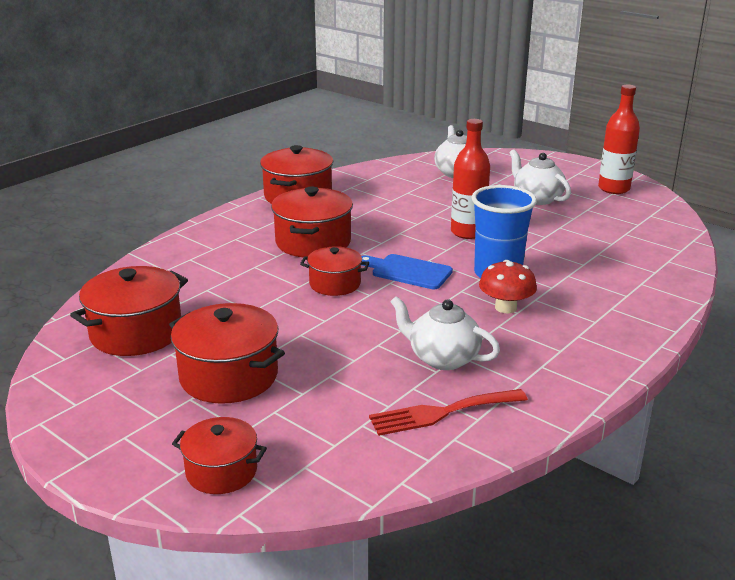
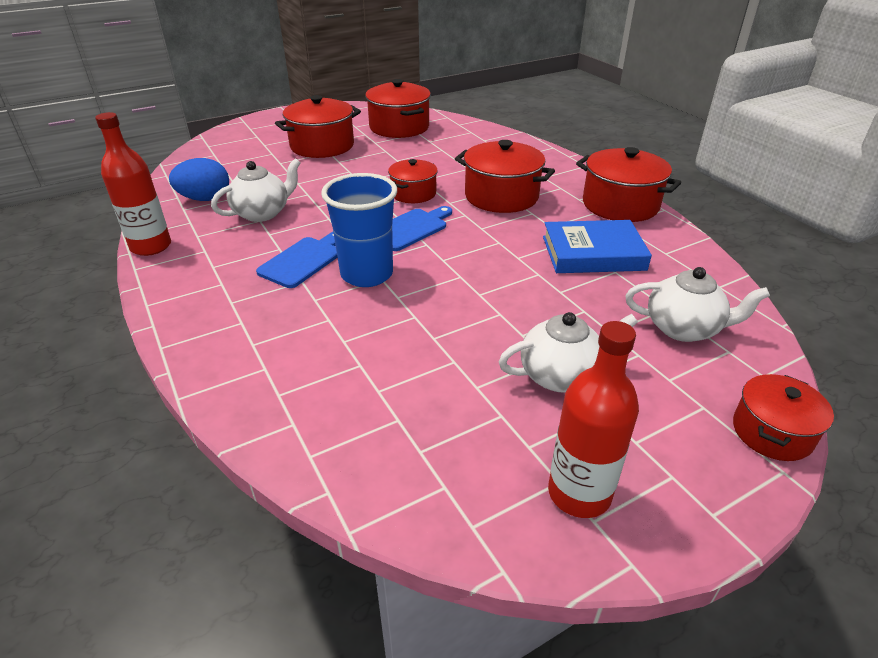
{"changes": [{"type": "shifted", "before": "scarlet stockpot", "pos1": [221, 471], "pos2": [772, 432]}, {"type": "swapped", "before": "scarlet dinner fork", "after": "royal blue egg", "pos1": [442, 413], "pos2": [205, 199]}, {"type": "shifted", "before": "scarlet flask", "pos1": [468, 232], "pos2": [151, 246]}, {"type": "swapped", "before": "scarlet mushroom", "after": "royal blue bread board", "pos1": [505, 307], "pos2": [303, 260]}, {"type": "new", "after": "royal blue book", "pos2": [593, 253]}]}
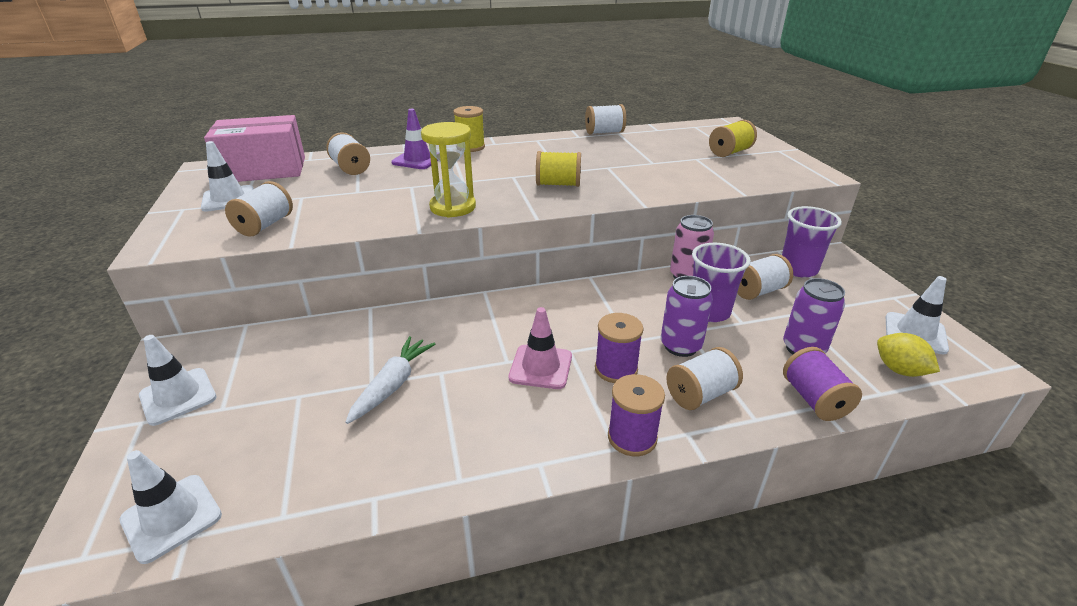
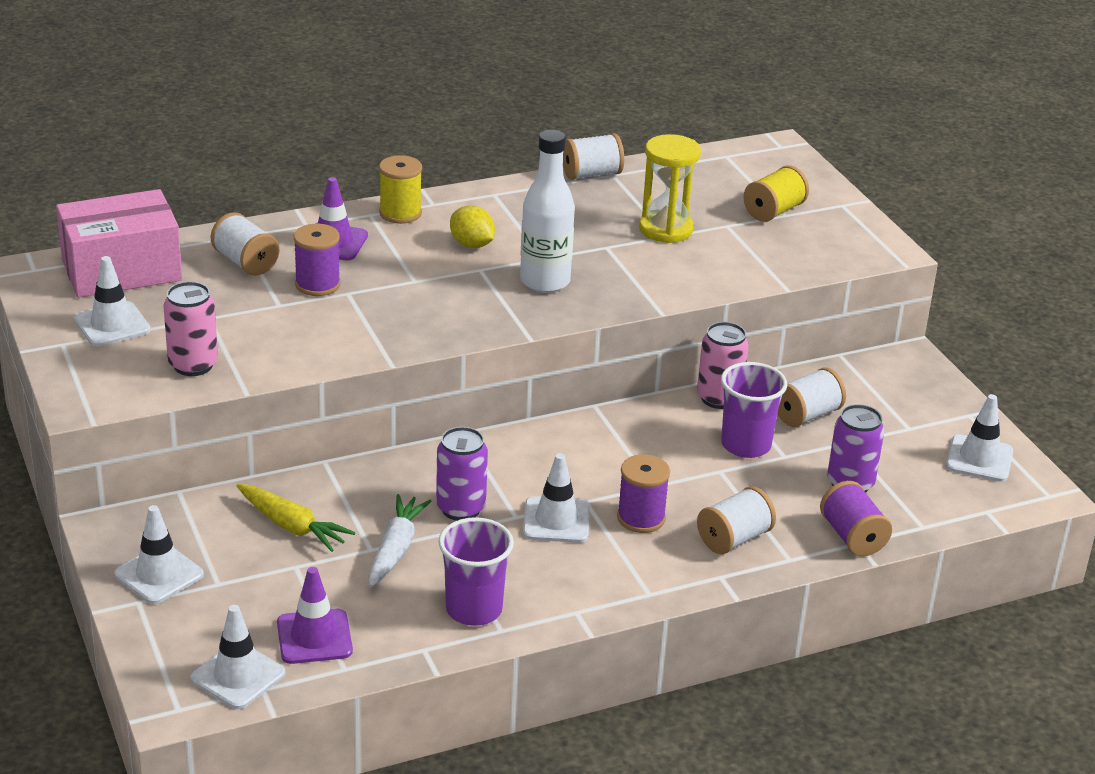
{"changes": [{"type": "swapped", "before": "snow-white spool", "after": "rosy tin", "pos1": [265, 225], "pos2": [193, 365]}, {"type": "shifted", "before": "yellow sand timer", "pos1": [453, 207], "pos2": [665, 229]}, {"type": "repainted", "before": "rosy road cone", "after": "snow-white road cone", "pos1": [541, 367], "pos2": [556, 520]}, {"type": "swapped", "before": "yellow spool", "after": "snow-white flask", "pos1": [558, 184], "pos2": [545, 281]}, {"type": "shifted", "before": "violet spool", "pos1": [632, 437], "pos2": [317, 284]}, {"type": "shifted", "before": "violet tin", "pos1": [680, 346], "pos2": [461, 508]}, {"type": "shifted", "before": "violet beaker", "pos1": [798, 269], "pos2": [474, 609]}, {"type": "shifted", "before": "yellow citrus fruit", "pos1": [899, 370], "pos2": [472, 244]}, {"type": "new", "after": "yellow carrot", "pos2": [292, 526]}, {"type": "new", "after": "violet road cone", "pos2": [314, 637]}]}
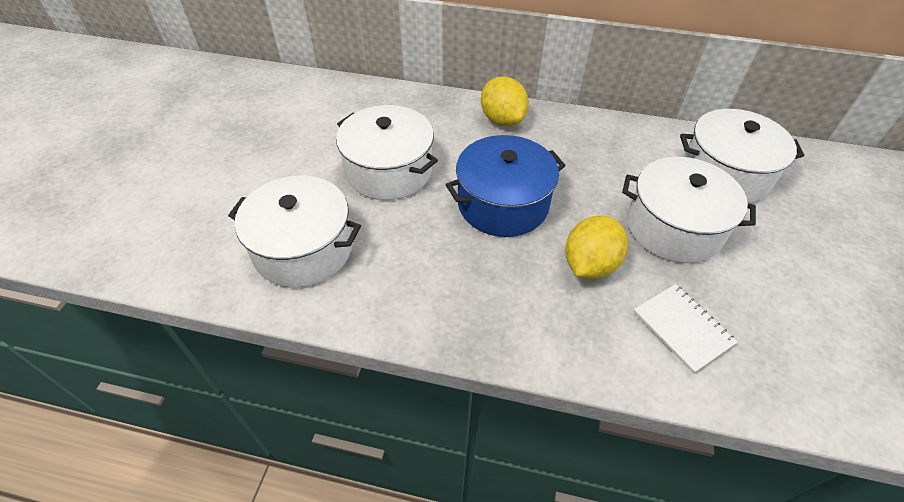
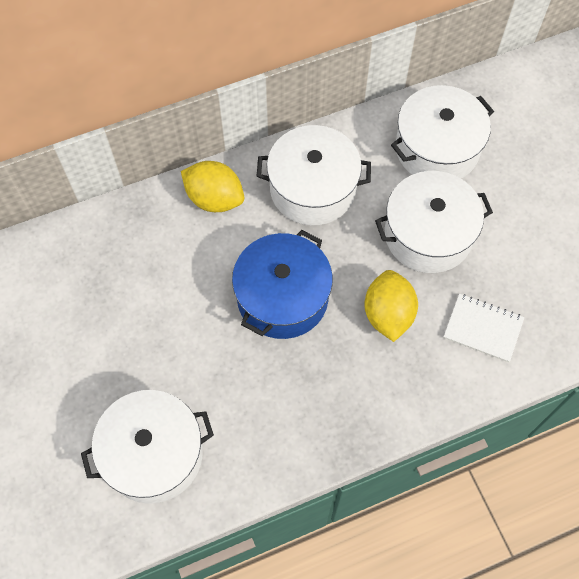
{"changes": [{"type": "shifted", "before": "snow-white stockpot", "pos1": [389, 170], "pos2": [313, 188]}]}
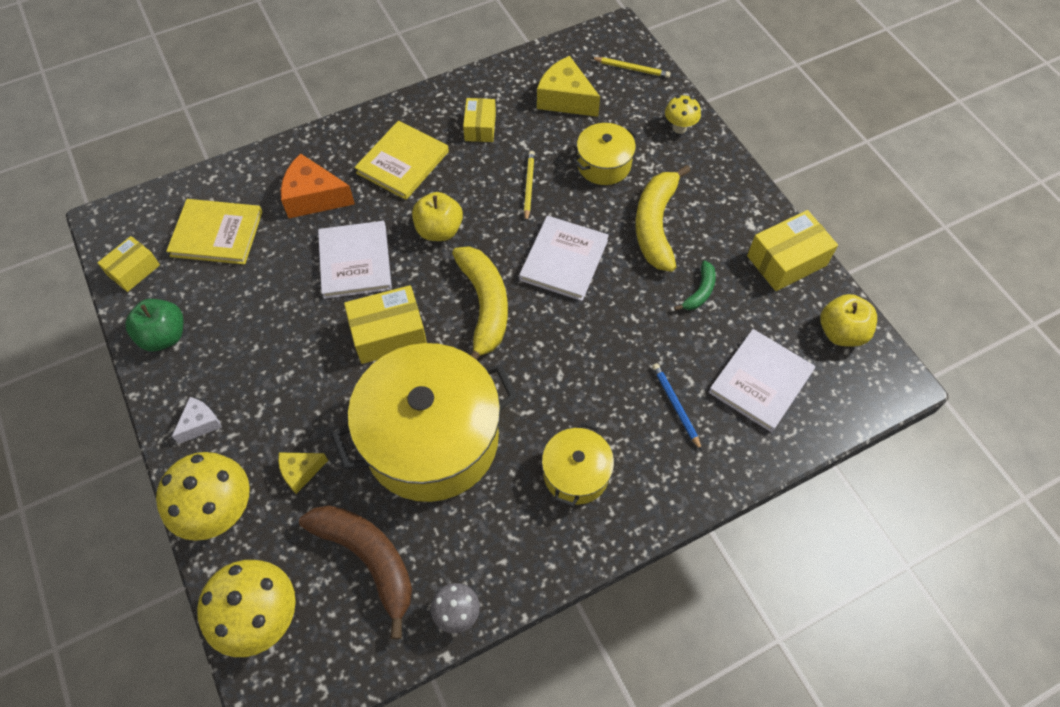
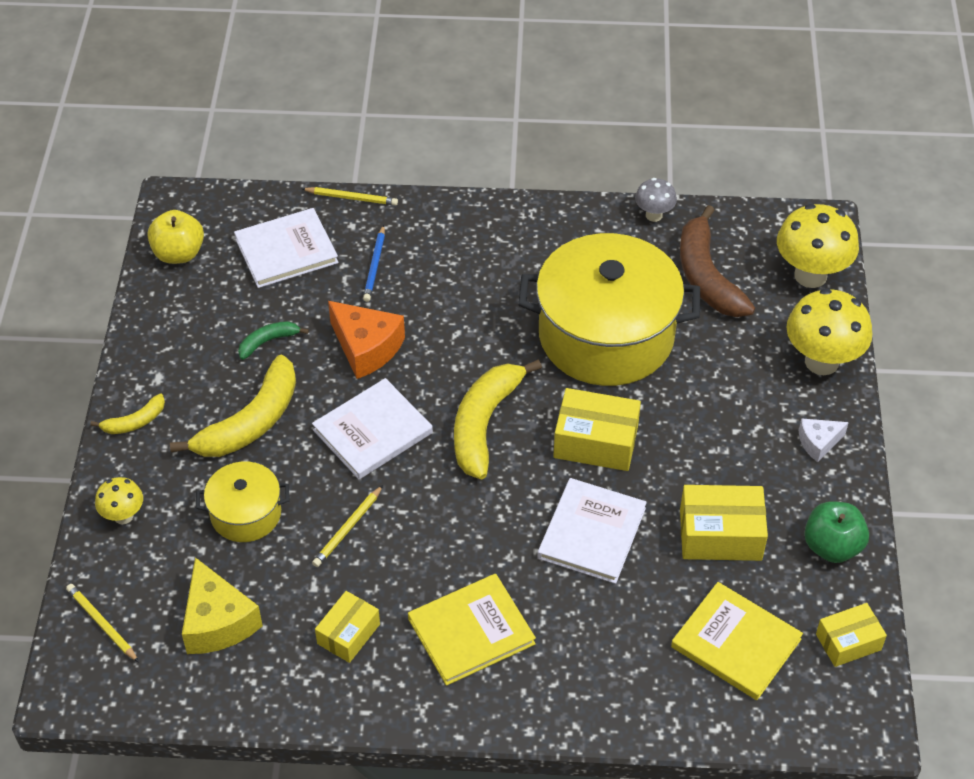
{"changes": [{"type": "gone", "before": "yellow cheese wedge", "pos1": [300, 472]}, {"type": "shifted", "before": "orange-coloured cheese wedge", "pos1": [314, 197], "pos2": [366, 348]}, {"type": "gone", "before": "yellow apple", "pos1": [439, 230]}, {"type": "gone", "before": "yellow stockpot", "pos1": [576, 473]}, {"type": "shifted", "before": "yellow package", "pos1": [786, 260], "pos2": [720, 535]}, {"type": "new", "after": "yellow toy banana", "pos2": [134, 422]}, {"type": "new", "after": "yellow wooden pencil", "pos2": [351, 198]}]}
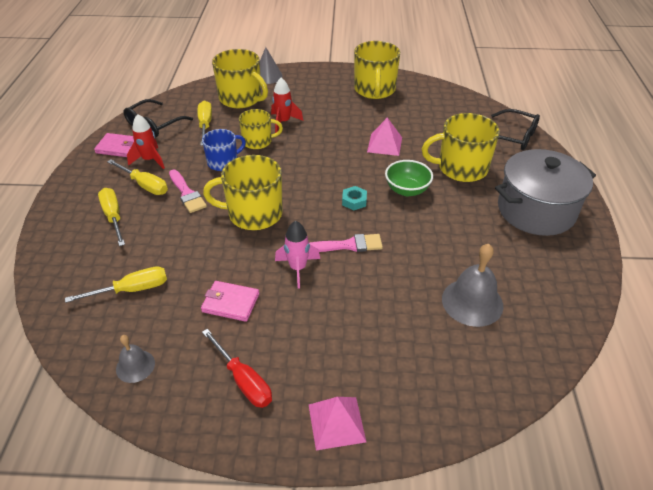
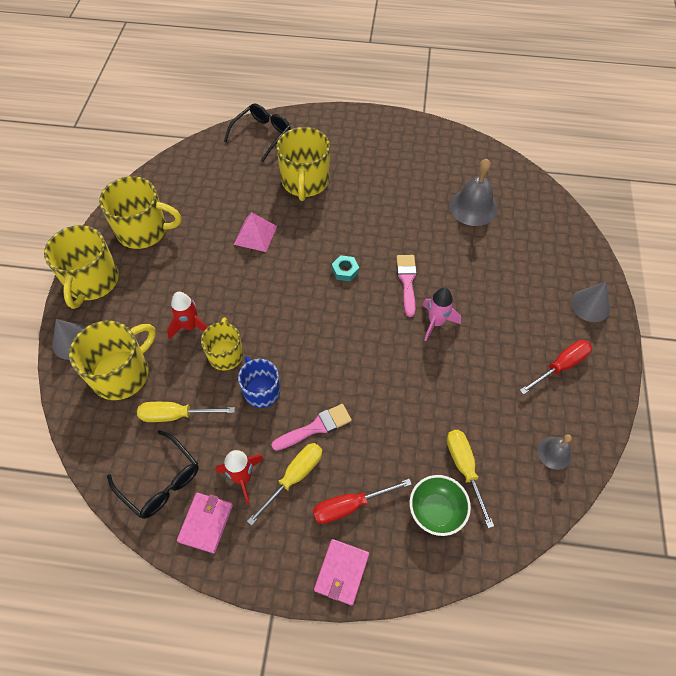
{"changes": [{"type": "repainted", "before": "yellow screwdriver", "after": "scarlet screwdriver", "pos1": [113, 217], "pos2": [350, 506]}, {"type": "shifted", "before": "rosy billfold", "pos1": [230, 303], "pos2": [341, 572]}, {"type": "shifted", "before": "yellow tea mug", "pos1": [254, 213], "pos2": [92, 281]}, {"type": "swapped", "before": "rosy solid pyramid", "after": "ash-grey cone shape", "pos1": [336, 423], "pos2": [590, 305]}, {"type": "shifted", "before": "leaf-green deep dish", "pos1": [407, 190], "pos2": [436, 511]}, {"type": "gone", "before": "ash-grey stockpot", "pos1": [536, 210]}]}
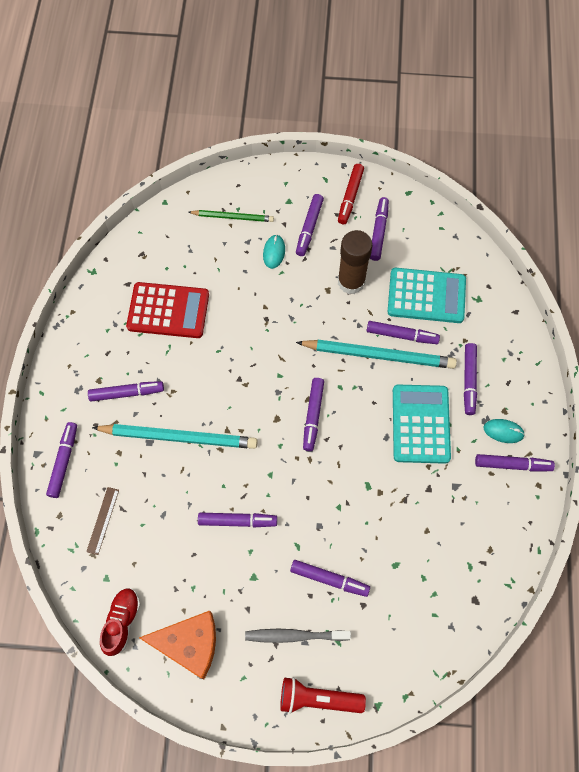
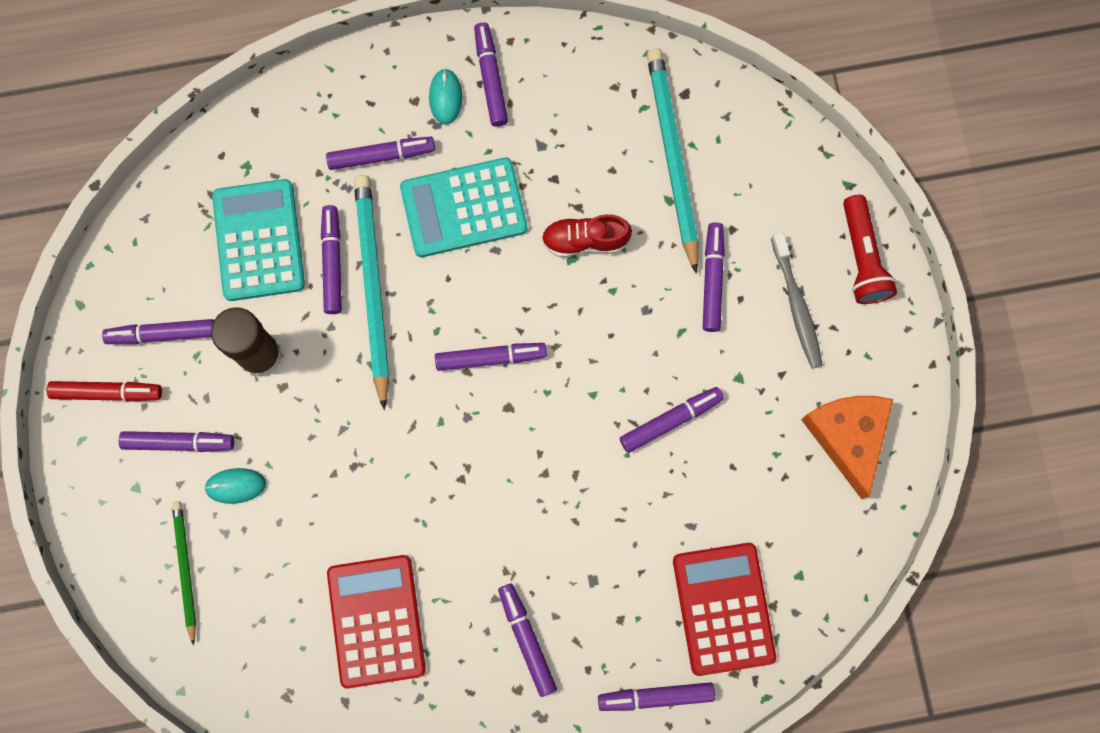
{"changes": [{"type": "swapped", "before": "dark brown ruler", "after": "scarlet adding machine", "pos1": [102, 520], "pos2": [723, 608]}, {"type": "shifted", "before": "teal wooden pencil", "pos1": [179, 437], "pos2": [672, 157]}, {"type": "shifted", "before": "scarlet lace-up shoe", "pos1": [122, 621], "pos2": [585, 240]}, {"type": "rotated", "before": "violet felt pen", "pos1": [237, 521], "pos2": [670, 421], "turn": 75}]}
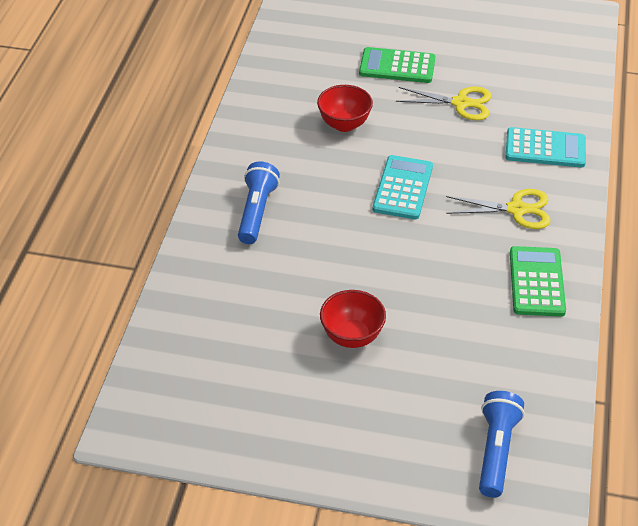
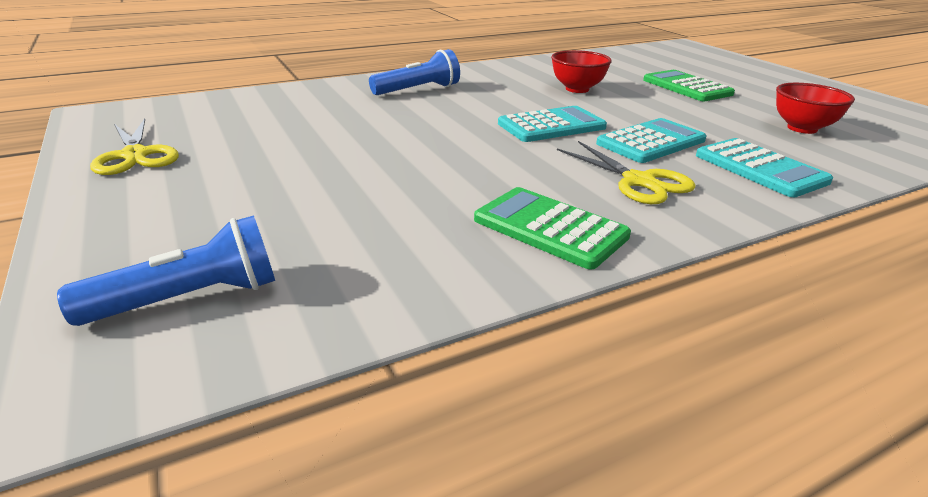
{"changes": [{"type": "shifted", "before": "scarlet deep dish", "pos1": [352, 336], "pos2": [802, 128]}, {"type": "shifted", "before": "yellow shears", "pos1": [461, 103], "pos2": [135, 155]}, {"type": "rotated", "before": "leaf-green adding machine", "pos1": [536, 282], "pos2": [550, 228], "turn": -105}, {"type": "new", "after": "teal adding machine", "pos2": [651, 142]}]}
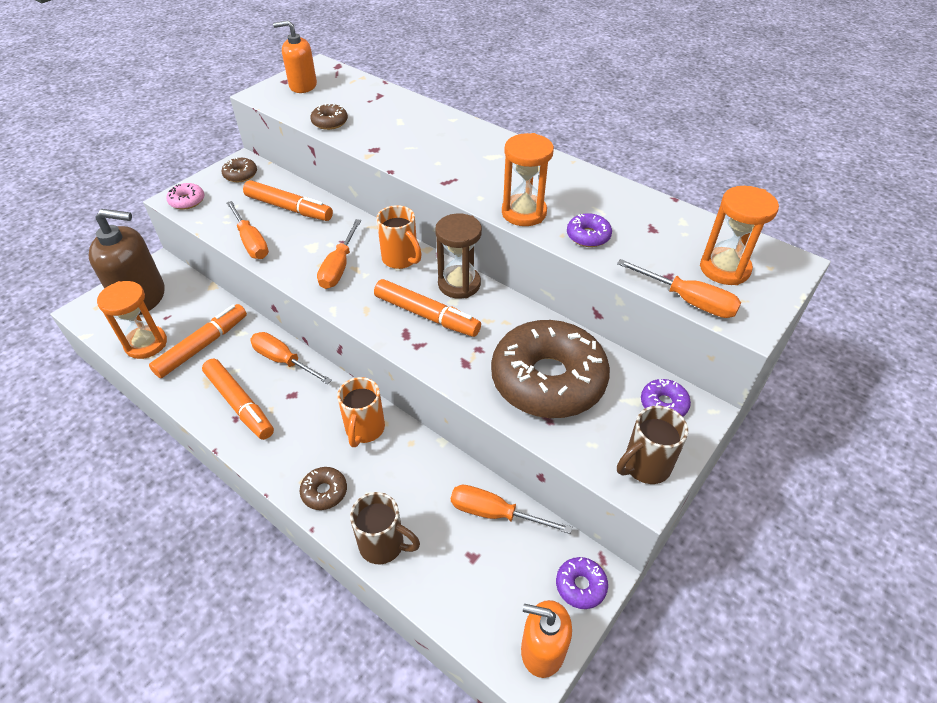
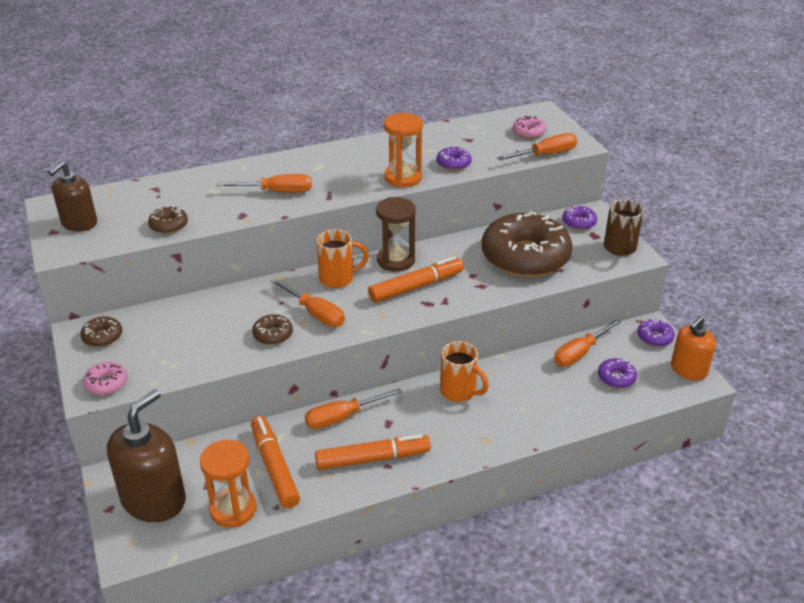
{"changes": [{"type": "shifted", "before": "orange-coloured screwdriver", "pos1": [251, 242], "pos2": [277, 192]}, {"type": "gone", "before": "orange-coloured felt pen", "pos1": [289, 208]}, {"type": "repainted", "before": "orange-coloured soap pump", "after": "dark brown soap pump", "pos1": [303, 86], "pos2": [79, 223]}, {"type": "shifted", "before": "dark brown donut", "pos1": [324, 492], "pos2": [273, 334]}, {"type": "gone", "before": "dark brown tea mug", "pos1": [383, 545]}, {"type": "swapped", "before": "orange-coloured sand timer", "after": "rosy donut", "pos1": [724, 269], "pos2": [529, 132]}, {"type": "new", "after": "violet donut", "pos2": [616, 378]}]}
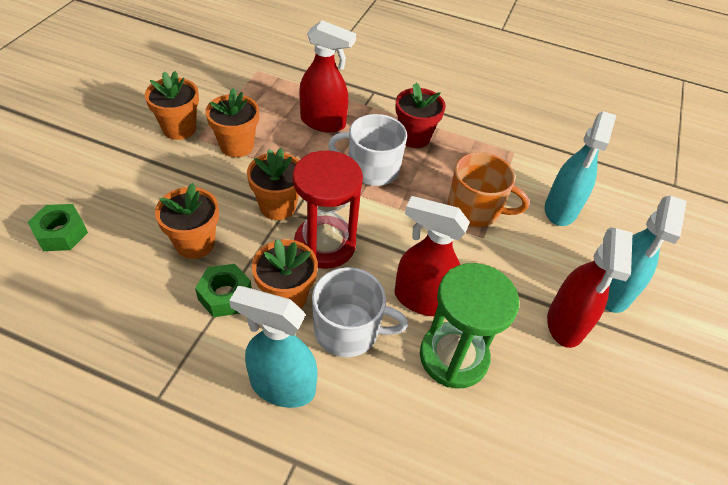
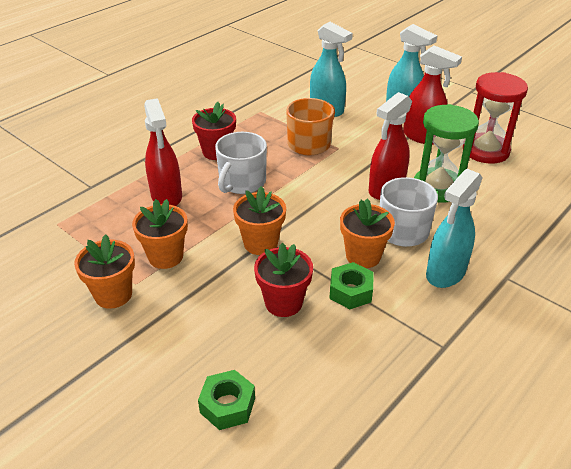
{"changes": [{"type": "repainted", "before": "orange-coloured potted plant", "after": "scarlet potted plant", "pos1": [195, 243], "pos2": [283, 303]}, {"type": "shifted", "before": "scarlet sand timer", "pos1": [325, 244], "pos2": [485, 151]}, {"type": "rotated", "before": "scarlet sprayer", "pos1": [323, 122], "pos2": [166, 196], "turn": 120}]}
